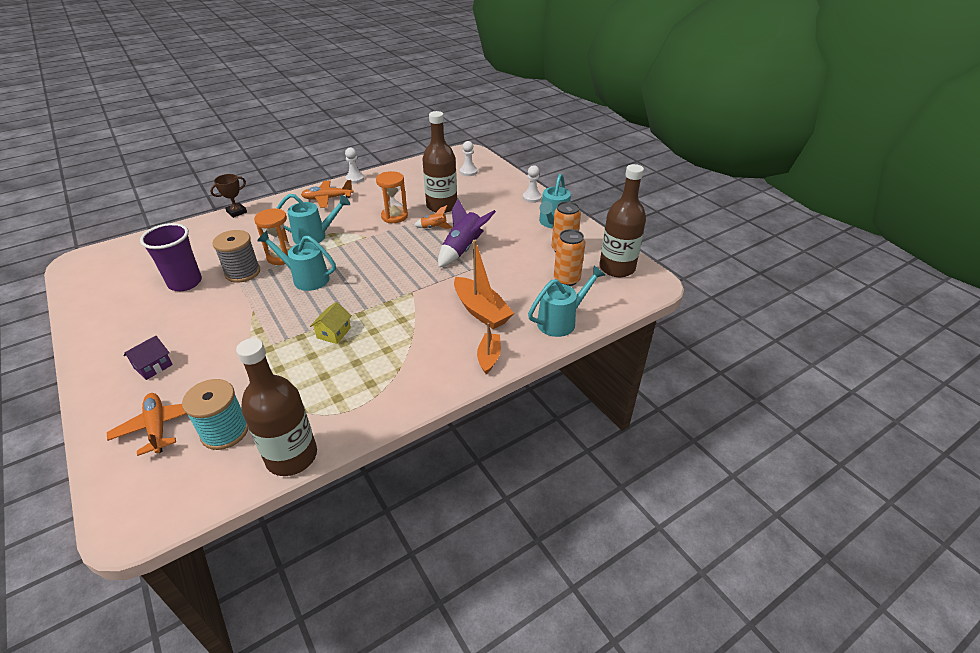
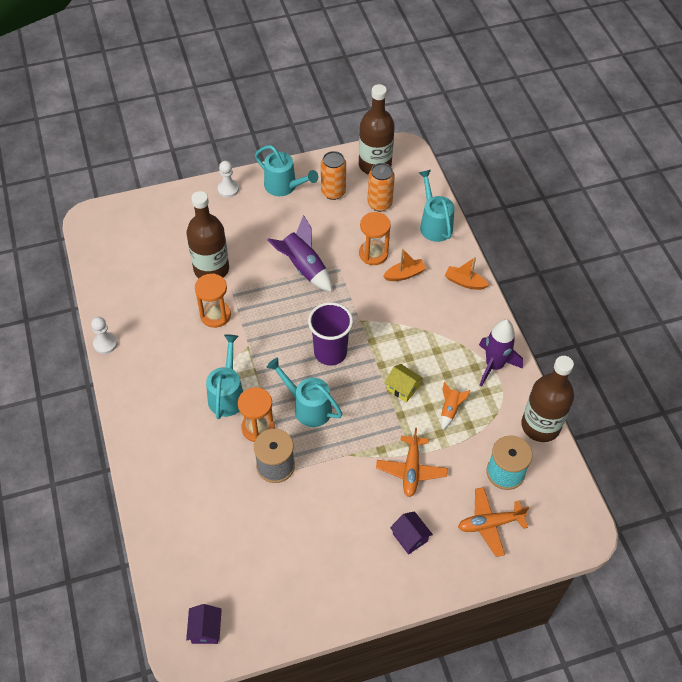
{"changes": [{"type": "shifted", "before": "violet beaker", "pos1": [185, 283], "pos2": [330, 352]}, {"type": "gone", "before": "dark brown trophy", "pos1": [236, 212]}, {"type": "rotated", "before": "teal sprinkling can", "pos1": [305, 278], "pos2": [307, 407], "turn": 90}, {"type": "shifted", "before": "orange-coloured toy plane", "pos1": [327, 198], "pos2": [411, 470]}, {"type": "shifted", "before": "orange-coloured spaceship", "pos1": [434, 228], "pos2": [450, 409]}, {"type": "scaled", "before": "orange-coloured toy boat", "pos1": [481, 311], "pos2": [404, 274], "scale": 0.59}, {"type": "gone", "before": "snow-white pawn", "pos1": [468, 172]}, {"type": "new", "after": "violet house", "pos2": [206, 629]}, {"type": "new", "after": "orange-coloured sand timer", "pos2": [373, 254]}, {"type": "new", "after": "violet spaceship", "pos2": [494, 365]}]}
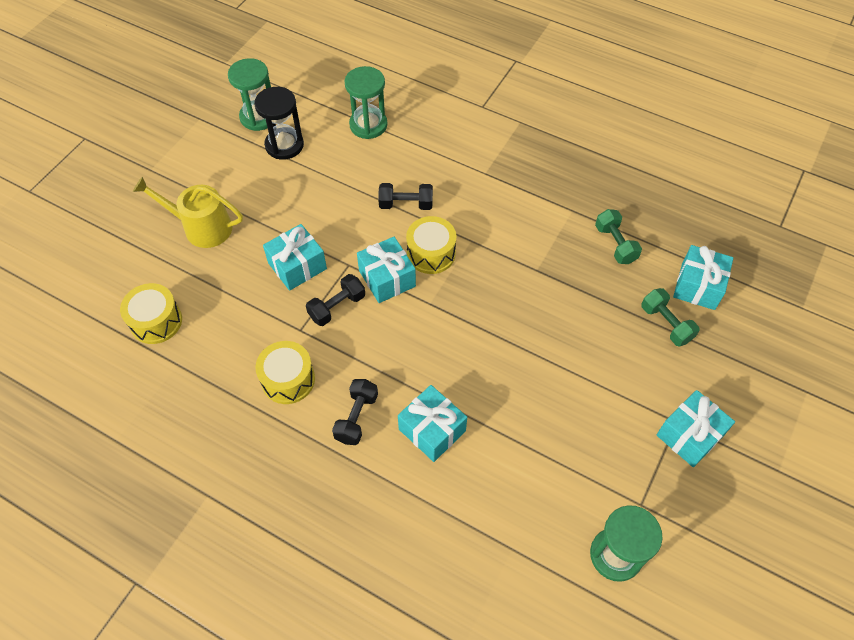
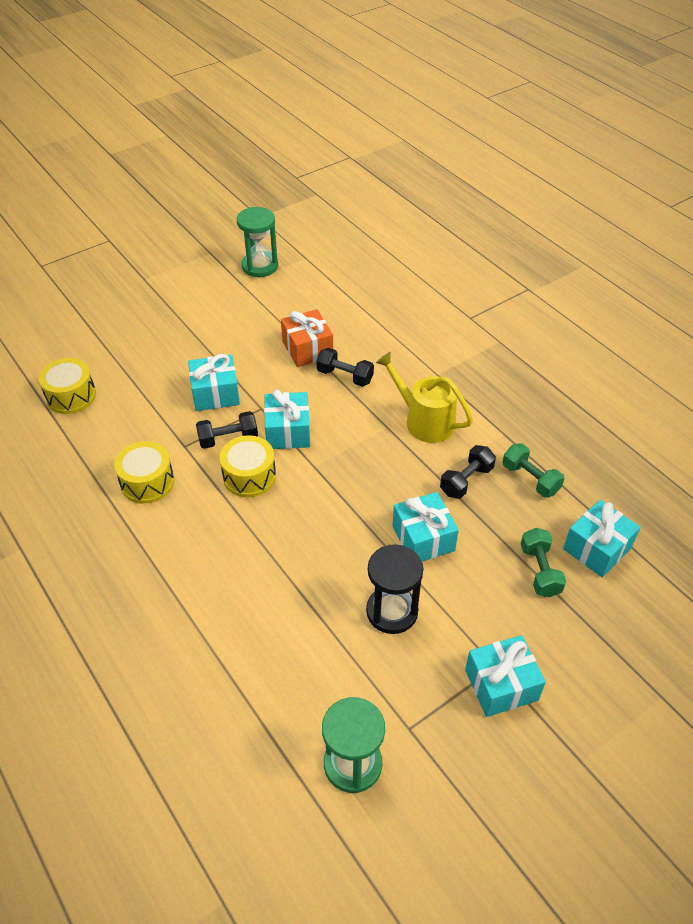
{"changes": [{"type": "shifted", "before": "yellow sprinkling can", "pos1": [202, 227], "pos2": [424, 421]}, {"type": "shifted", "before": "ebony sand timer", "pos1": [284, 145], "pos2": [392, 611]}, {"type": "shifted", "before": "ebony free weight", "pos1": [356, 417], "pos2": [466, 480]}, {"type": "gone", "before": "leaf-green sand timer", "pos1": [368, 125]}, {"type": "shifted", "before": "teal wrapped gift", "pos1": [432, 430], "pos2": [423, 538]}, {"type": "shifted", "before": "yellow drum", "pos1": [431, 253], "pos2": [249, 476]}, {"type": "rotated", "before": "leaf-green free weight", "pos1": [615, 244], "pos2": [530, 479], "turn": -45}, {"type": "new", "after": "orange-coloured wrapped gift", "pos2": [307, 349]}]}
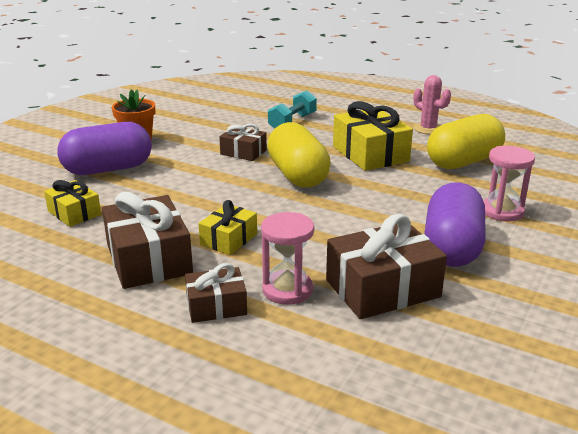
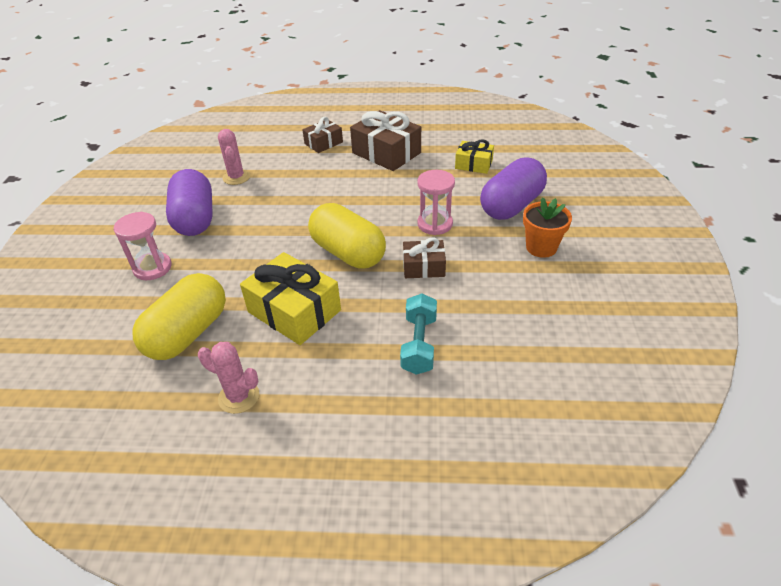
{"changes": [{"type": "gone", "before": "yellow wrapped gift", "pos1": [229, 239]}, {"type": "shifted", "before": "rosy sand timer", "pos1": [287, 290], "pos2": [435, 224]}, {"type": "swapped", "before": "dark brown wrapped gift", "after": "rosy cactus", "pos1": [382, 288], "pos2": [236, 177]}]}
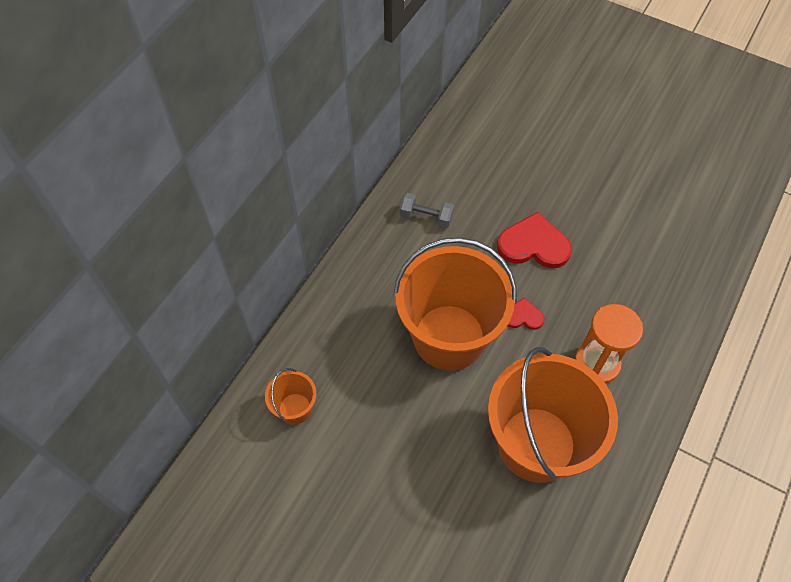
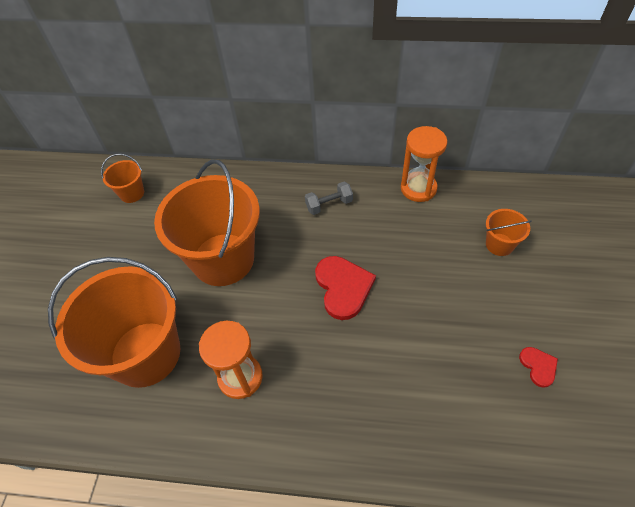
{"changes": [{"type": "rotated", "before": "ash-grey free weight", "pos1": [426, 217], "pos2": [329, 205], "turn": 75}, {"type": "shifted", "before": "scarlet heart", "pos1": [523, 316], "pos2": [538, 366]}, {"type": "new", "after": "orange-coloured sand timer", "pos2": [418, 188]}, {"type": "new", "after": "orange-coloured pail", "pos2": [499, 244]}]}
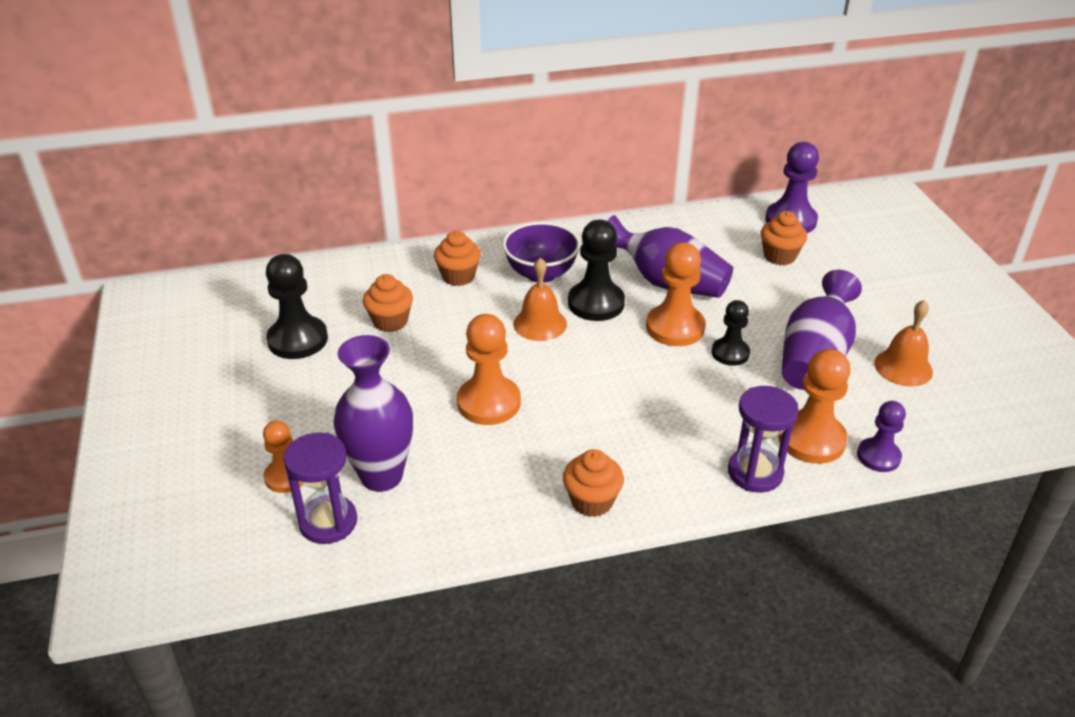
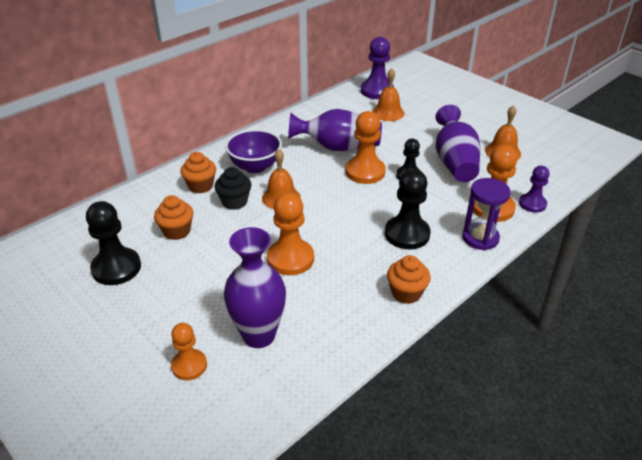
{"changes": [{"type": "gone", "before": "violet sand timer", "pos1": [328, 522]}, {"type": "shifted", "before": "ebony pawn", "pos1": [596, 303], "pos2": [407, 234]}, {"type": "swapped", "before": "orange-coloured cupcake", "after": "orange-coloured hand bell", "pos1": [779, 256], "pos2": [388, 112]}, {"type": "new", "after": "ebony cupcake", "pos2": [234, 202]}]}
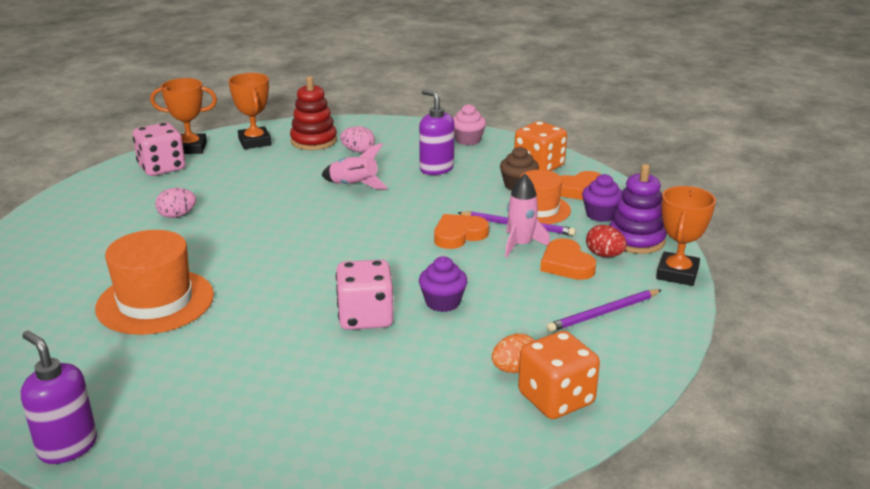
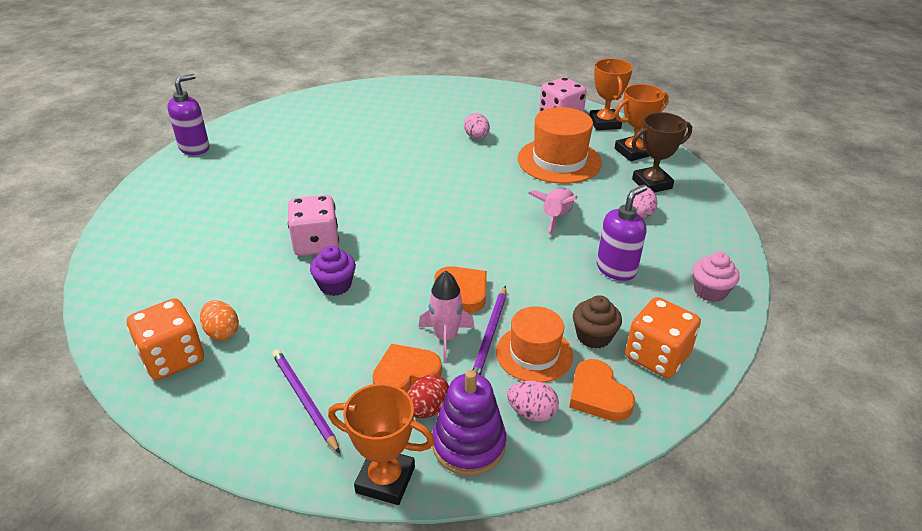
{"changes": [{"type": "shifted", "before": "orange-coloured hat", "pos1": [155, 301], "pos2": [559, 161]}, {"type": "swapped", "before": "scarlet ring stacker", "after": "dark brown trophy", "pos1": [313, 141], "pos2": [652, 184]}, {"type": "swapped", "before": "violet cupcake", "after": "rosy egg", "pos1": [601, 215], "pos2": [531, 412]}]}
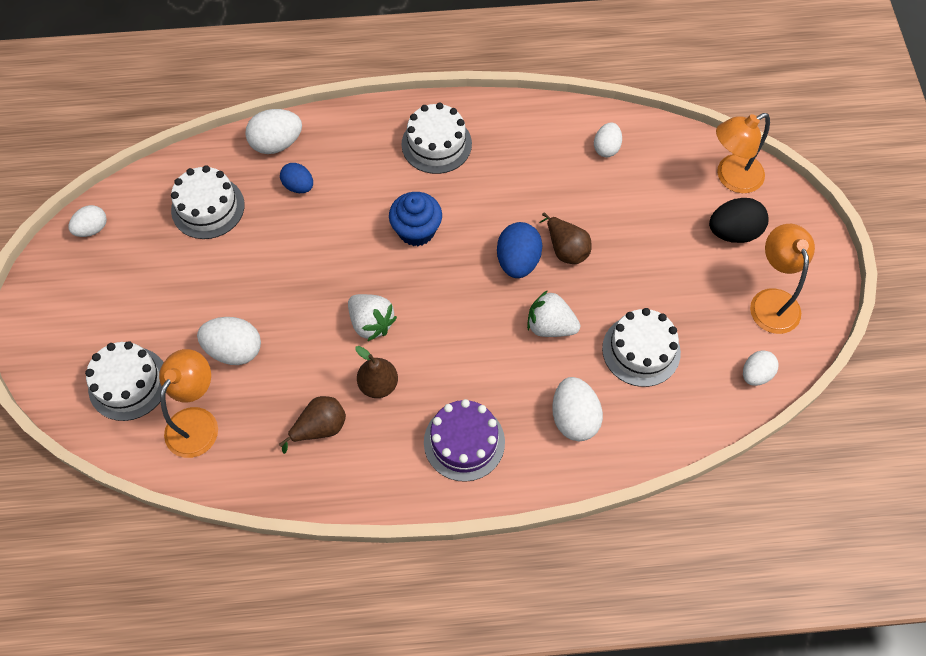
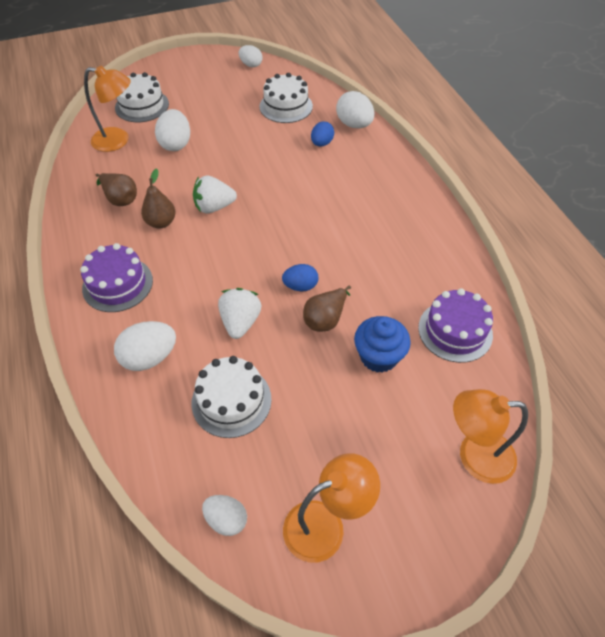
{"changes": [{"type": "rotated", "before": "snow-white berry", "pos1": [371, 323], "pos2": [214, 207], "turn": 45}, {"type": "shifted", "before": "royal blue cupcake", "pos1": [416, 230], "pos2": [378, 356]}, {"type": "gone", "before": "snow-white cake", "pos1": [436, 144]}, {"type": "scaled", "before": "royal blue egg", "pos1": [518, 261], "pos2": [300, 286], "scale": 0.65}, {"type": "swapped", "before": "snow-white egg", "after": "violet cake", "pos1": [606, 148], "pos2": [455, 331]}, {"type": "gone", "before": "ebony egg", "pos1": [733, 232]}, {"type": "rotated", "before": "orange-coloured lamp", "pos1": [731, 178], "pos2": [474, 456], "turn": -45}]}
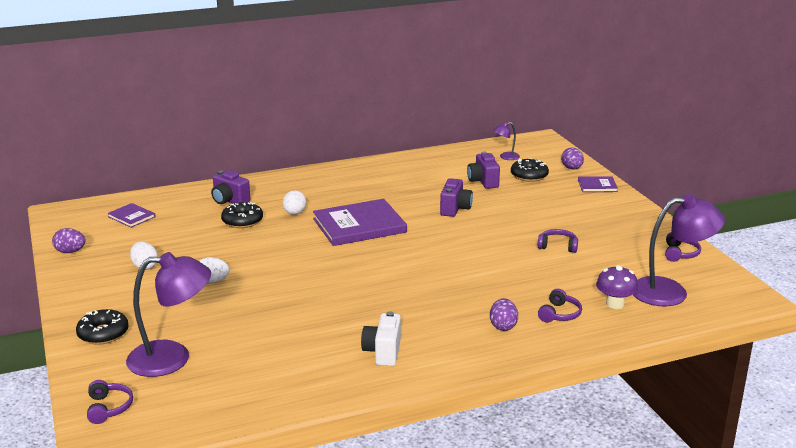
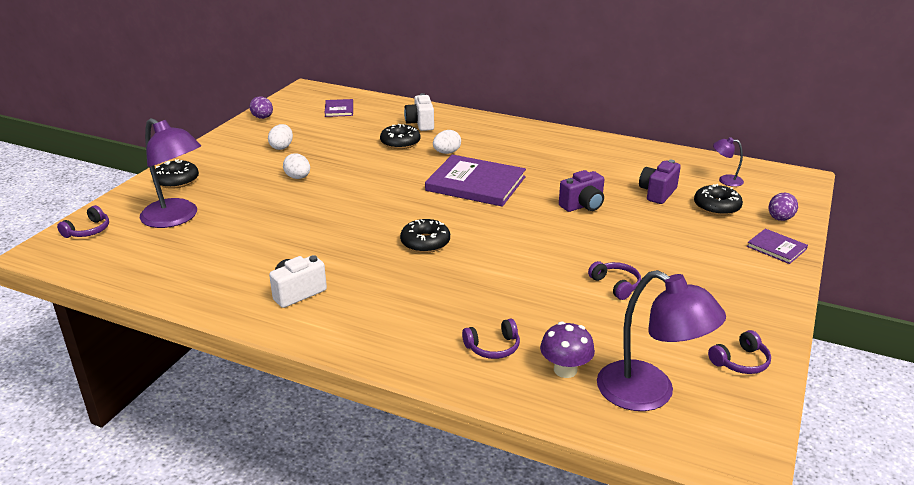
{"changes": [{"type": "repainted", "before": "violet camera", "after": "snow-white camera", "pos1": [229, 201], "pos2": [420, 124]}, {"type": "gone", "before": "violet egg", "pos1": [503, 326]}, {"type": "new", "after": "ebony donut", "pos2": [425, 242]}]}
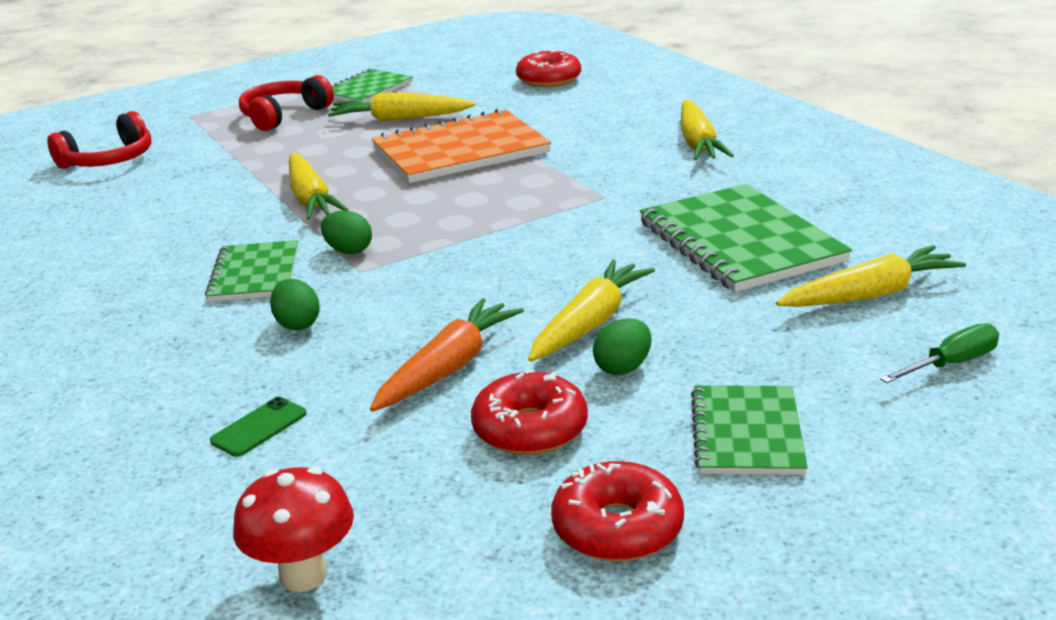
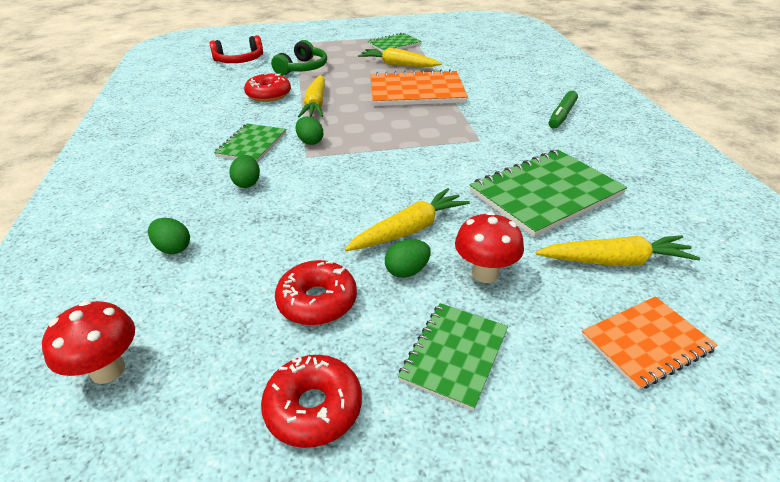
{"changes": [{"type": "swapped", "before": "leaf-green mobile phone", "after": "leaf-green egg", "pos1": [259, 427], "pos2": [173, 248]}, {"type": "gone", "before": "scarlet over-ear headphones", "pos1": [283, 115]}, {"type": "gone", "before": "orange-coloured carrot", "pos1": [448, 367]}, {"type": "shifted", "before": "scarlet donut", "pos1": [549, 80], "pos2": [268, 95]}, {"type": "rotated", "before": "leaf-green notepad", "pos1": [740, 242], "pos2": [545, 194], "turn": 60}, {"type": "swapped", "before": "yellow carrot", "after": "leaf-green felt pen", "pos1": [698, 143], "pos2": [561, 115]}, {"type": "swapped", "before": "leaf-green screwdriver", "after": "orange-coloured notepad", "pos1": [951, 364], "pos2": [646, 343]}, {"type": "new", "after": "leaf-green over-ear headphones", "pos2": [302, 68]}, {"type": "new", "after": "scarlet mushroom", "pos2": [485, 273]}]}
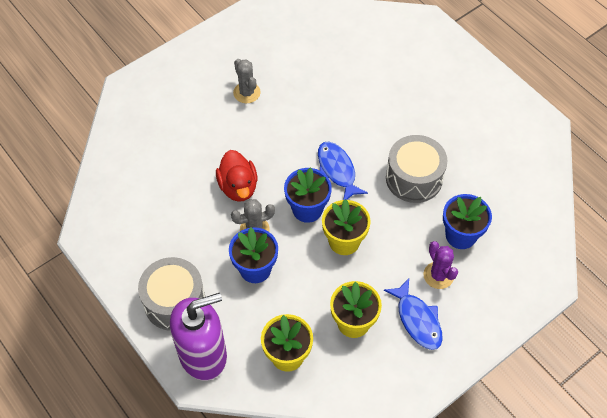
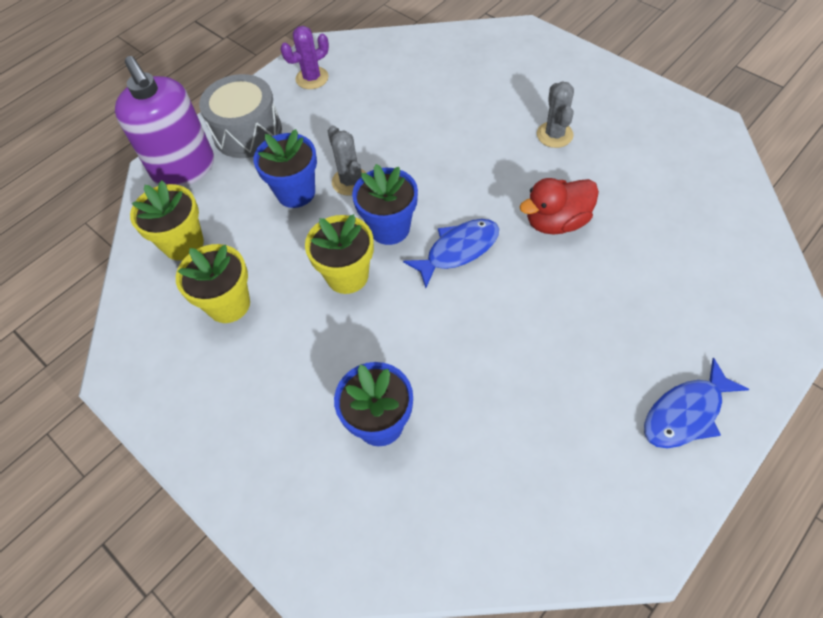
{"changes": [{"type": "shifted", "before": "scarlet toy duck", "pos1": [238, 187], "pos2": [556, 222]}, {"type": "rotated", "before": "ash-grey cactus", "pos1": [247, 93], "pos2": [554, 135], "turn": -60}, {"type": "shifted", "before": "royal blue fish", "pos1": [417, 320], "pos2": [686, 413]}, {"type": "gone", "before": "ash-grey drum", "pos1": [414, 178]}, {"type": "shifted", "before": "violet cactus", "pos1": [438, 275], "pos2": [312, 78]}]}
